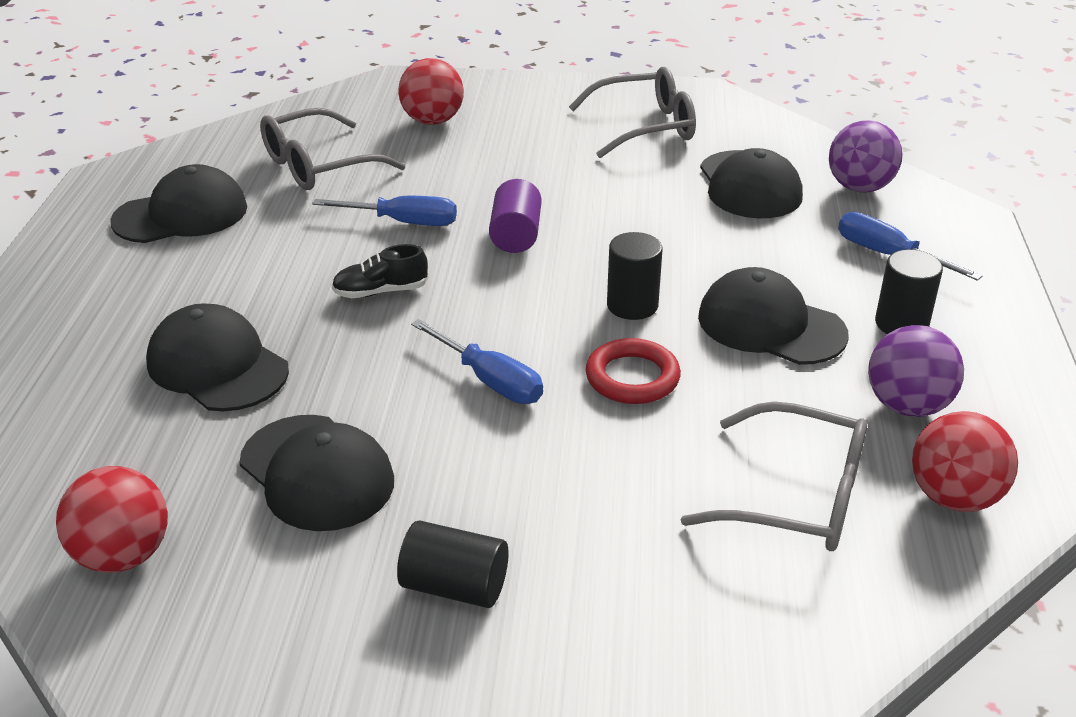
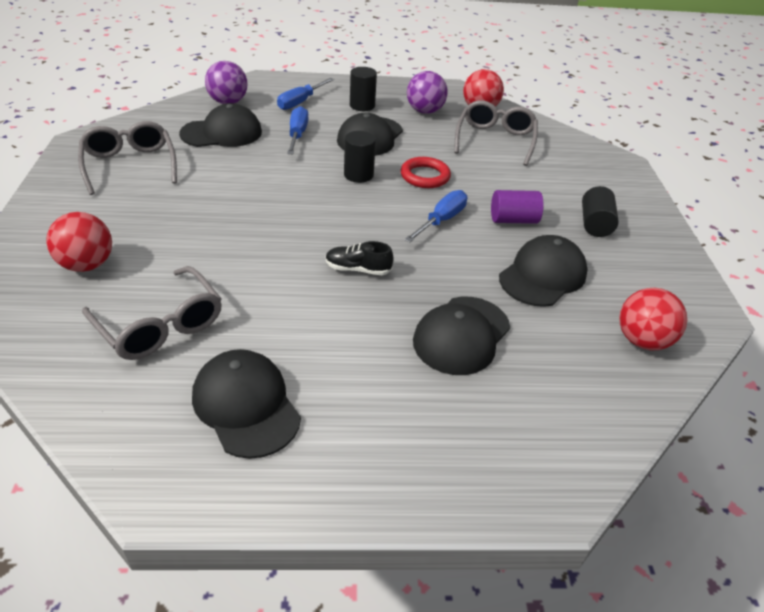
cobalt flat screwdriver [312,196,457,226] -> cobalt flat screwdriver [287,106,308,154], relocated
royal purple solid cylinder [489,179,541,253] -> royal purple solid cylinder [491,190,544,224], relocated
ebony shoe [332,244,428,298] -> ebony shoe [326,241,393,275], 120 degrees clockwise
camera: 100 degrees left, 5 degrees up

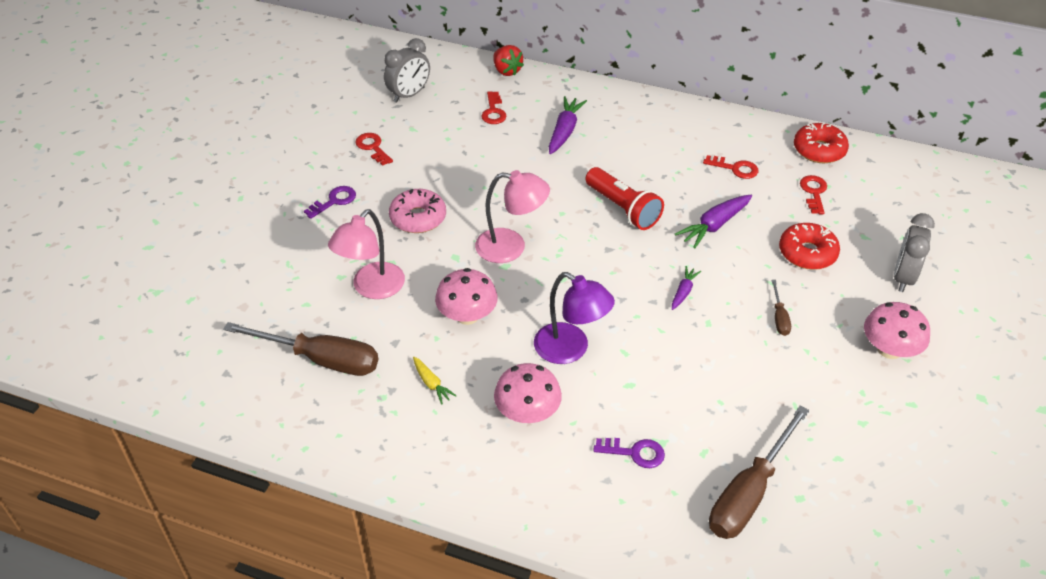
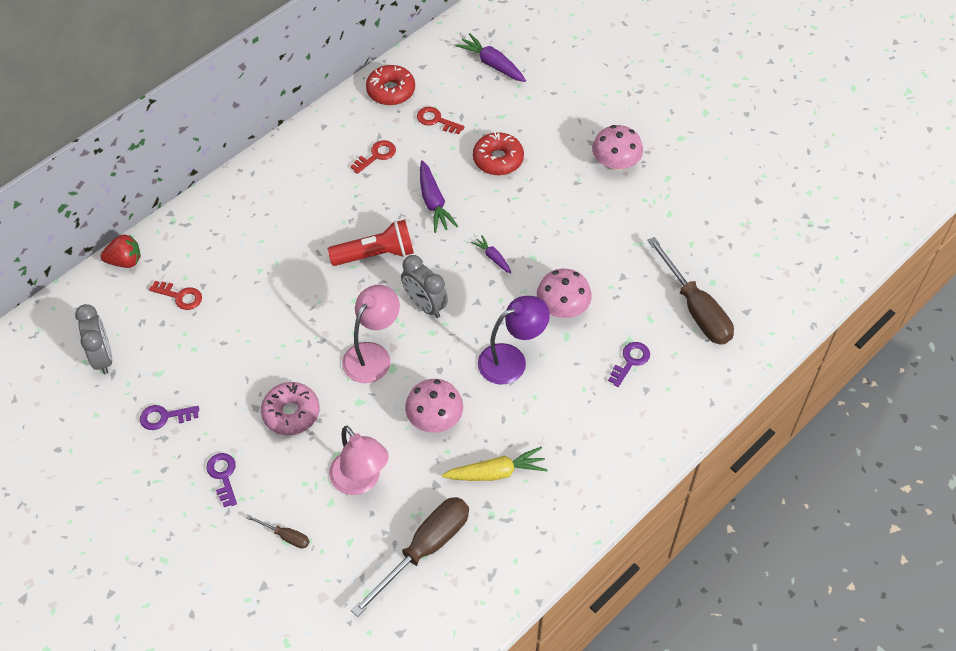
rosy fungus [494,363,562,423] -> rosy fungus [537,269,592,318], relocated
royal purple carrot [549,96,587,154] -> royal purple carrot [455,33,526,82], relocated
dark brown flat screwdriver [772,280,791,336] -> dark brown flat screwdriver [245,514,310,549], relocated
grey alarm clock [894,213,935,292] -> grey alarm clock [401,255,448,318], relocated
red key [355,133,393,166] -> royal purple key [140,405,199,430]
yellow carrot [413,357,457,405] -> yellow carrot [442,447,548,481], x1.73
camera: 65 degrees left, 10 degrees up

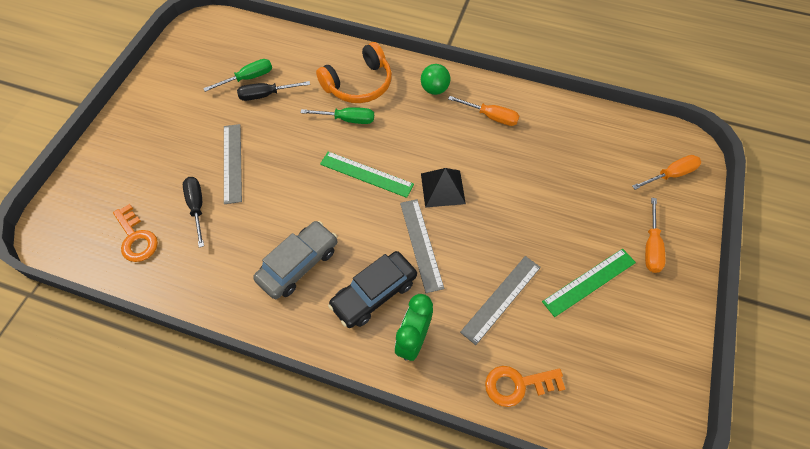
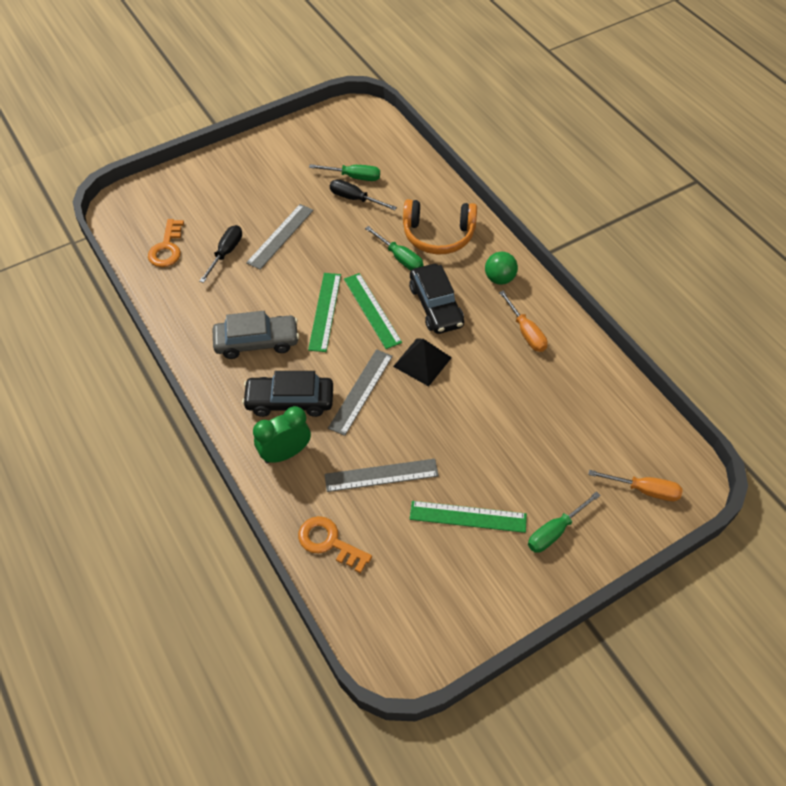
none -> emerald straightedge [308,273,341,352]
none -> ebony toy car [409,264,464,334]
orange-coloured flat screwdriver [645,198,665,273] -> emerald flat screwdriver [528,491,601,553]
camera: 40 degrees right, 5 degrees down

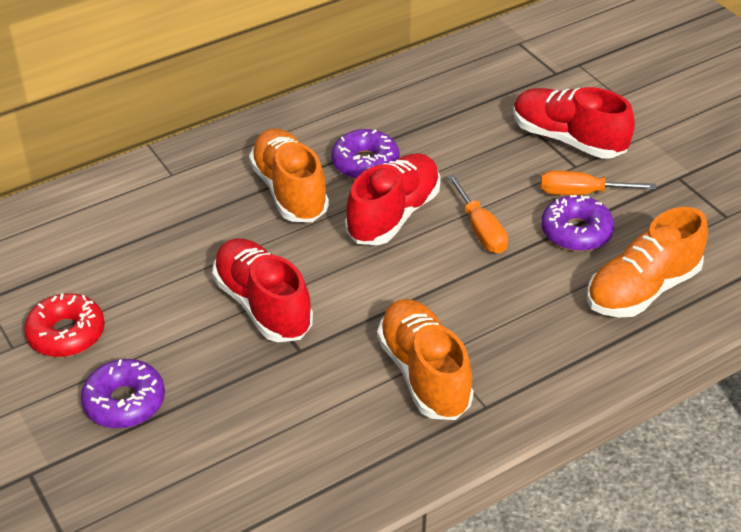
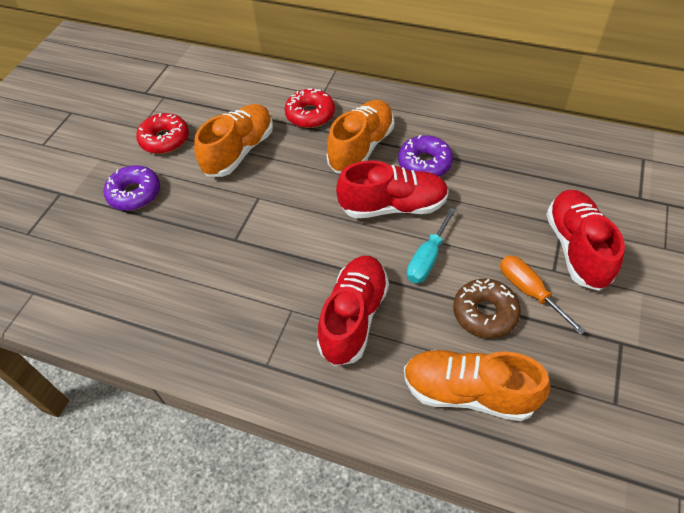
none -> red doughnut [285,88,335,128]
red shoe [212,238,313,342] -> red shoe [317,256,389,366], relocated
orange-coloured shoe [377,299,474,420] -> orange-coloured shoe [194,104,273,177], relocated
orange-coloured flat screwdriver [447,174,508,254] -> aqua flat screwdriver [407,208,456,283]
royal purple doughnut [541,195,614,251] -> dark brown doughnut [453,279,521,339]
camera: 55 degrees right, 10 degrees up

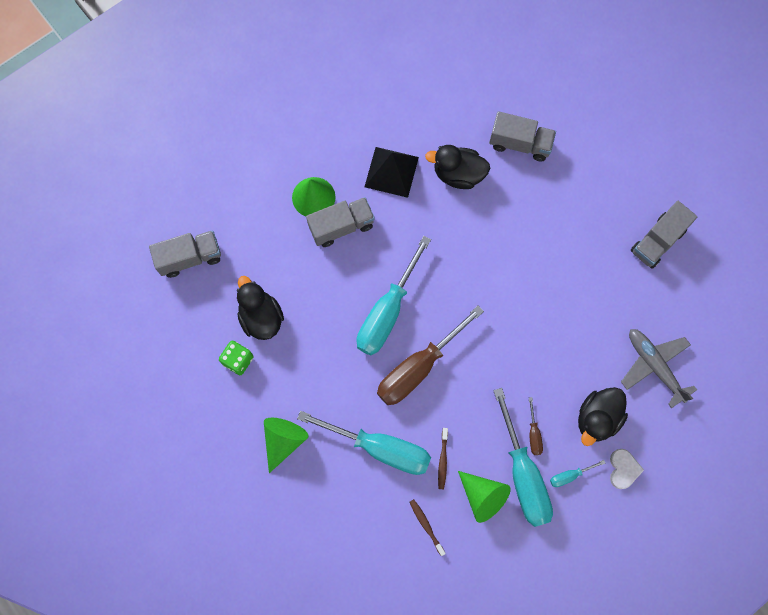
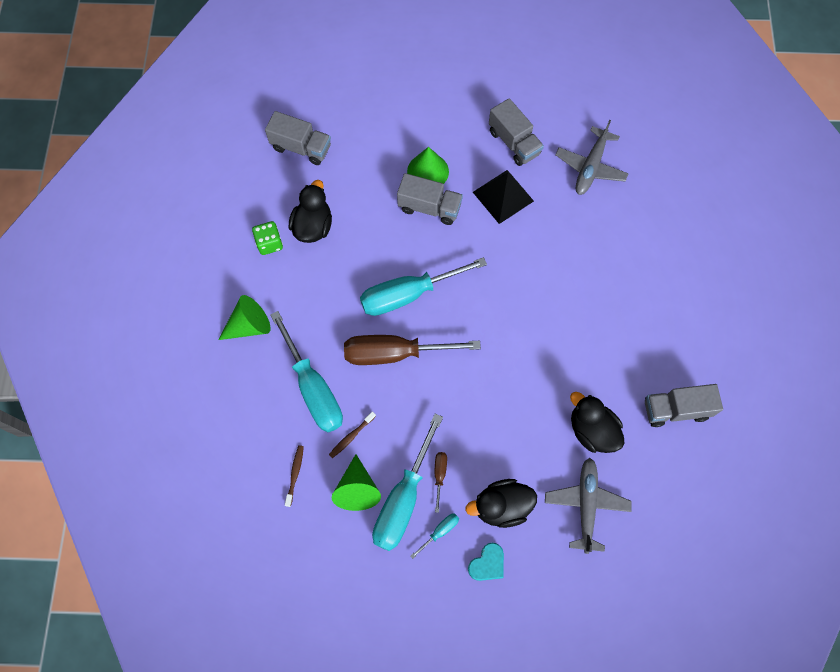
none -> grey plane [555,120,629,195]
ebony toy duck [425,145,490,189] -> ebony toy duck [570,392,625,453], relocated
grey truck [489,111,556,162] -> grey truck [489,98,544,166], relocated
pure white love heart [610,449,644,489] -> aqua love heart [468,543,504,581]
dark brown flat screwdriver [529,397,543,455] -> dark brown flat screwdriver [435,452,447,513], 150 degrees clockwise
aqua flat screwdriver [550,460,605,487] -> aqua flat screwdriver [411,513,459,559], 120 degrees clockwise
camera: 40 degrees right, 5 degrees down

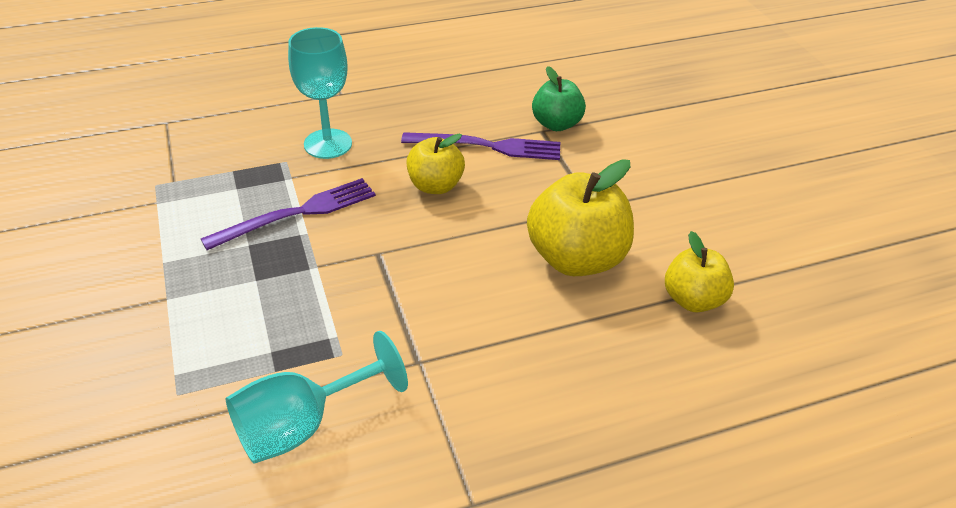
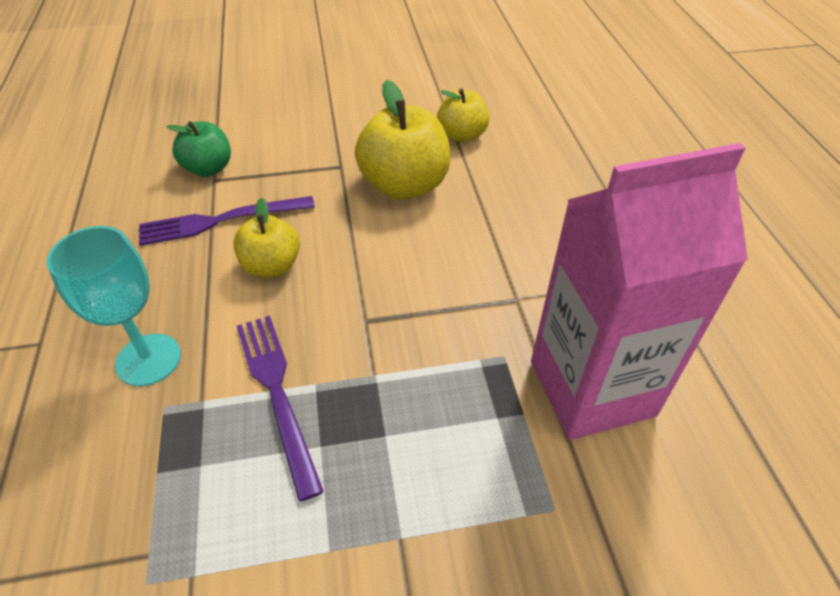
aqua chalice [226,331,408,464] -> rosy carton [531,143,748,440]
royal purple table fork [401,132,560,160] -> royal purple table fork [139,196,315,246], 120 degrees counterclockwise
camera: 80 degrees left, 5 degrees up

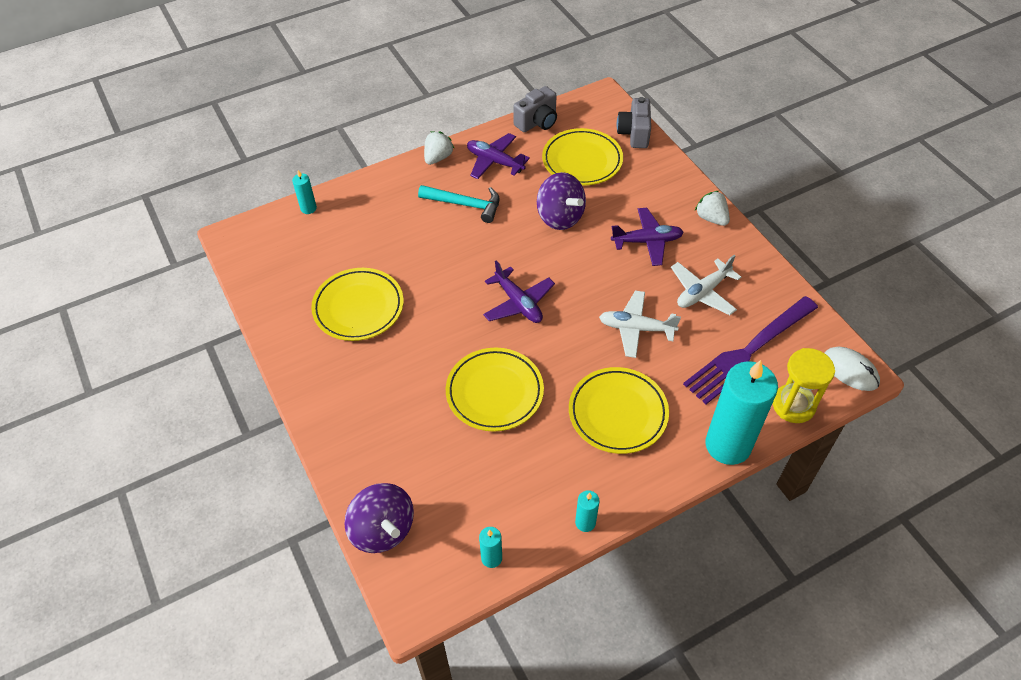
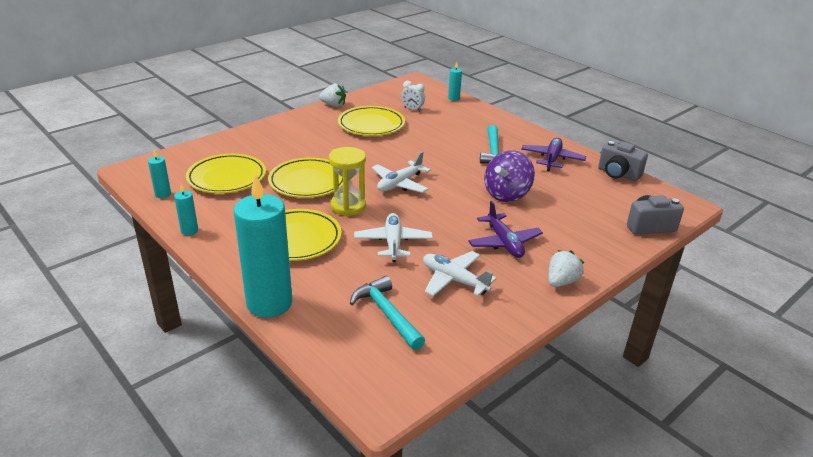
royal purple toy top [345,483,414,553] -> none
pure white mouse [825,347,880,391] -> none
none -> pure white alarm clock [401,81,425,111]
pure white strawberry [424,131,455,165] -> pure white strawberry [319,83,346,107], relocated
yellow flat dish [542,128,623,185] -> yellow flat dish [186,154,266,194], relocated
yellow sand timer [772,348,835,423] -> yellow sand timer [329,147,366,216], relocated
royal purple table fork [683,296,818,404] -> aqua carpenter's hammer [350,276,425,350]
royal purple plane [483,260,555,323] -> pure white plane [372,151,431,193]
camera: 75 degrees right, 20 degrees down

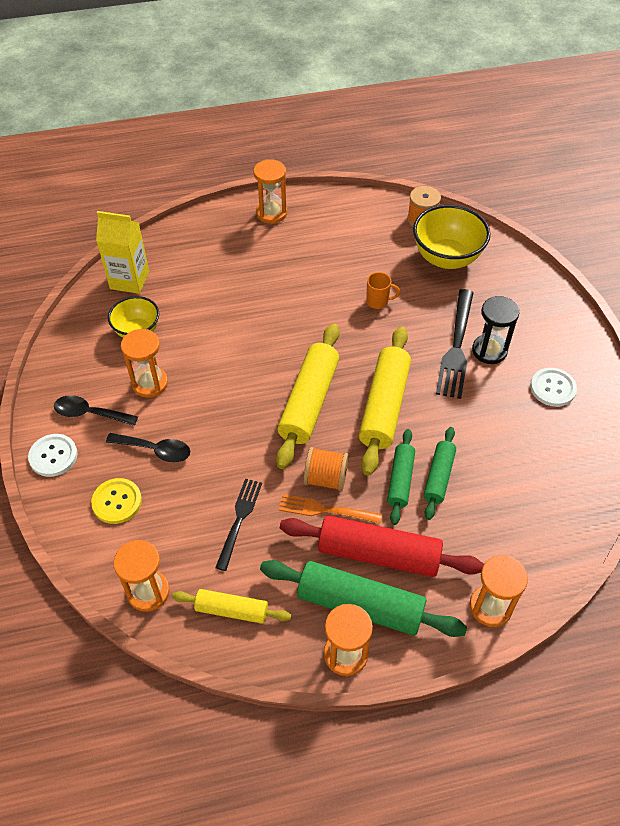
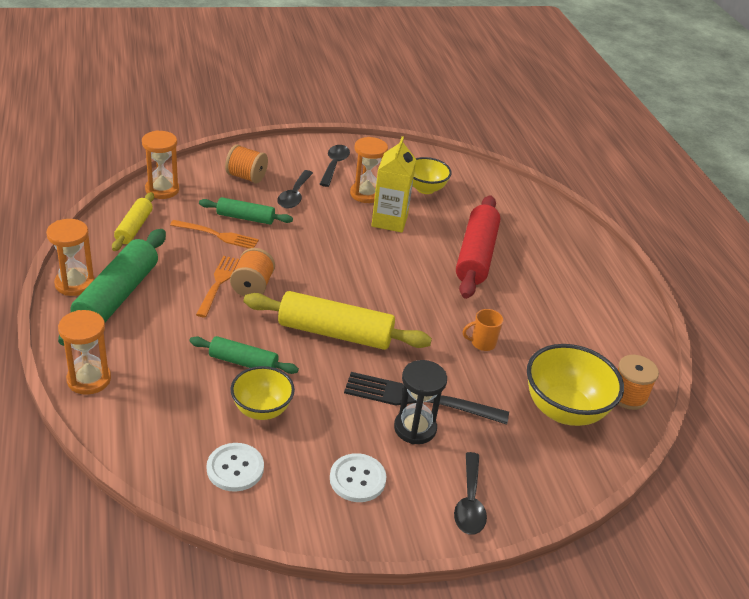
orange-coloured sand timer [253,159,287,224] -> none
yellow pastry roller [276,323,339,469] -> none
none -> yellow bowl [231,366,295,420]
none -> ebony teaspoon [454,452,487,535]
pure white sewing button [28,434,78,477] -> pure white sewing button [207,443,264,492], relocated
yellow carton [96,211,149,294] -> yellow carton [371,136,416,233], relocated
red pastry roller [280,515,484,577] -> red pastry roller [456,195,500,299], relocated
emerald pastry roller [387,429,415,525] -> emerald pastry roller [199,197,293,225], relocated
yellow sewing button [91,478,142,524] -> orange-coloured reel of thread [225,144,268,183]
ebony table fork [215,479,262,571] -> orange-coloured table fork [170,220,259,249]
orange-coloured tea mug [366,272,400,309] -> orange-coloured tea mug [463,309,503,351], 75 degrees clockwise
camera: 85 degrees right, 15 degrees down

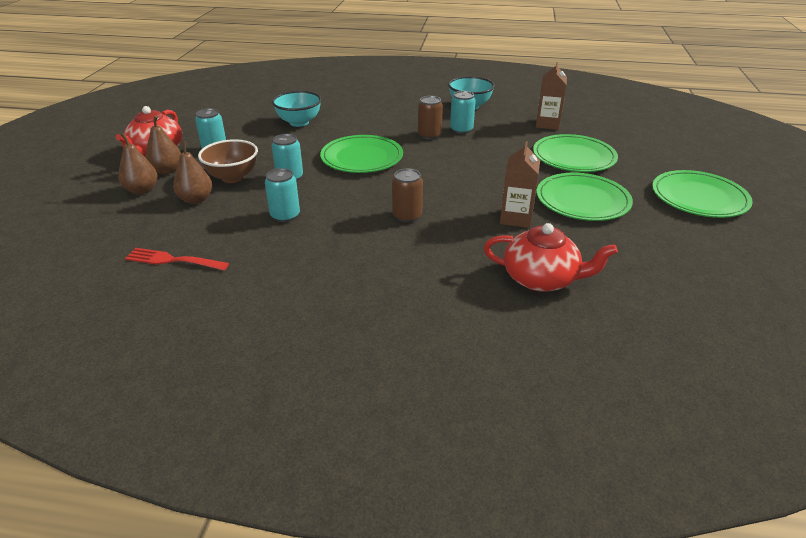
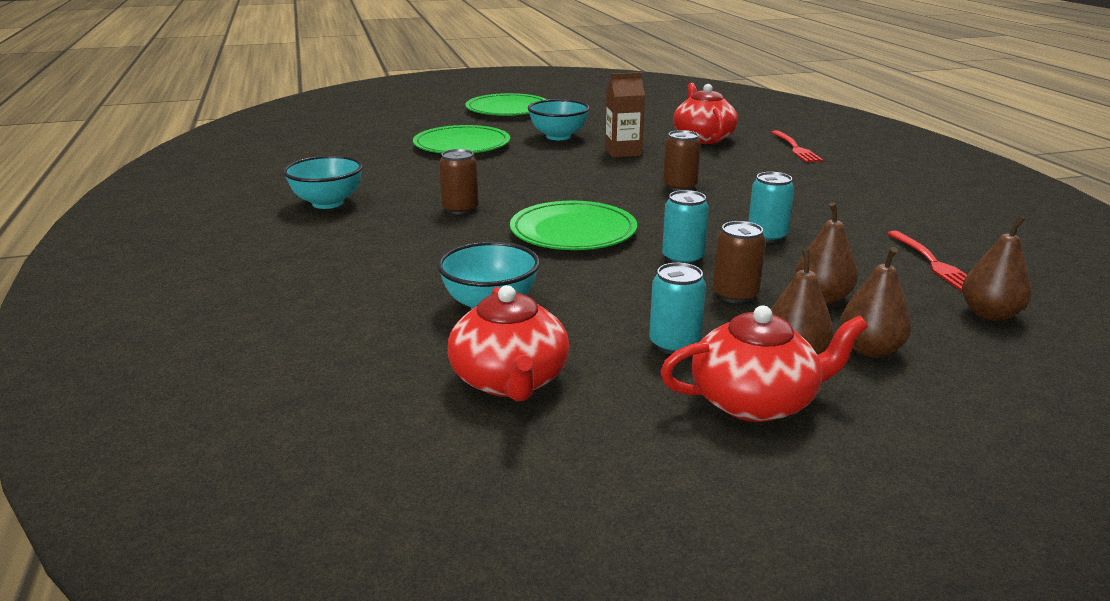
aqua can [450,91,476,134] -> none
dark brown carton [536,62,567,130] -> none
none -> red teapot [447,285,569,401]
none -> red table fork [771,130,823,162]
none -> dark brown toy pear [962,216,1032,321]
dark brown bowl [198,139,258,183] -> dark brown can [713,221,766,303]
emerald flat dish [537,173,633,221] -> aqua bowl [528,99,590,140]
camera: 115 degrees left, 10 degrees down

